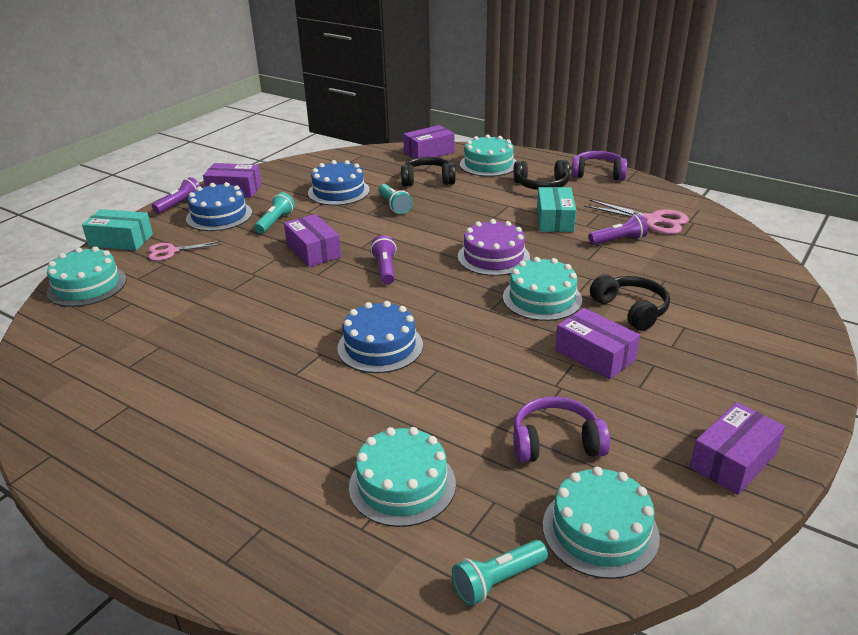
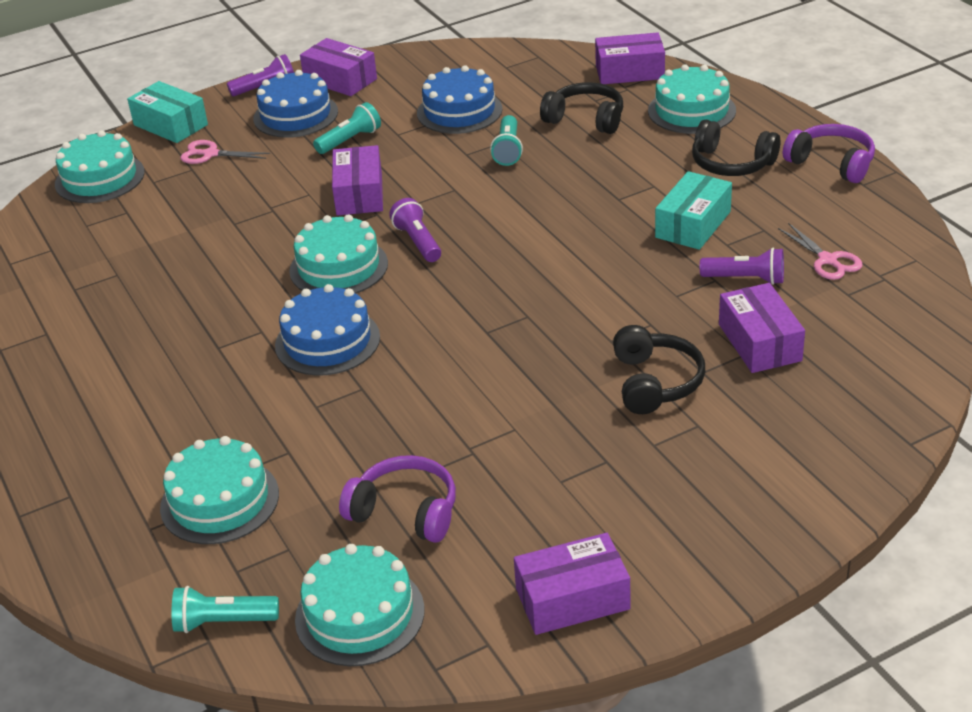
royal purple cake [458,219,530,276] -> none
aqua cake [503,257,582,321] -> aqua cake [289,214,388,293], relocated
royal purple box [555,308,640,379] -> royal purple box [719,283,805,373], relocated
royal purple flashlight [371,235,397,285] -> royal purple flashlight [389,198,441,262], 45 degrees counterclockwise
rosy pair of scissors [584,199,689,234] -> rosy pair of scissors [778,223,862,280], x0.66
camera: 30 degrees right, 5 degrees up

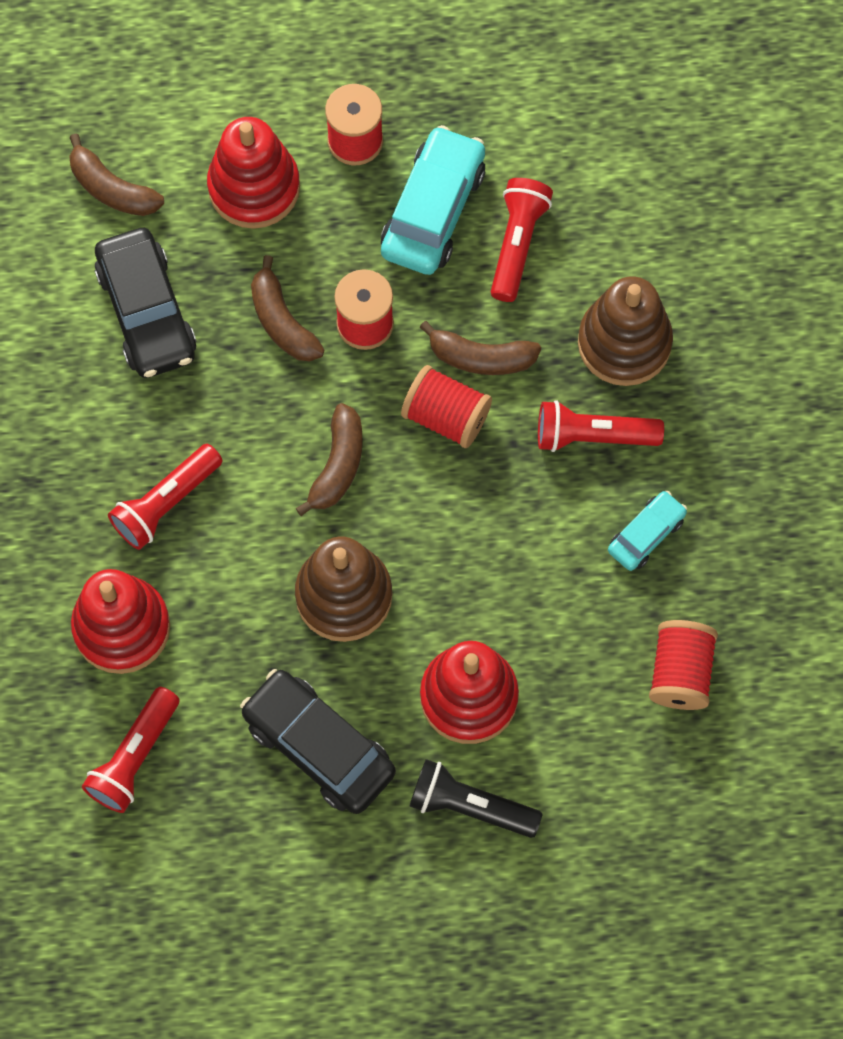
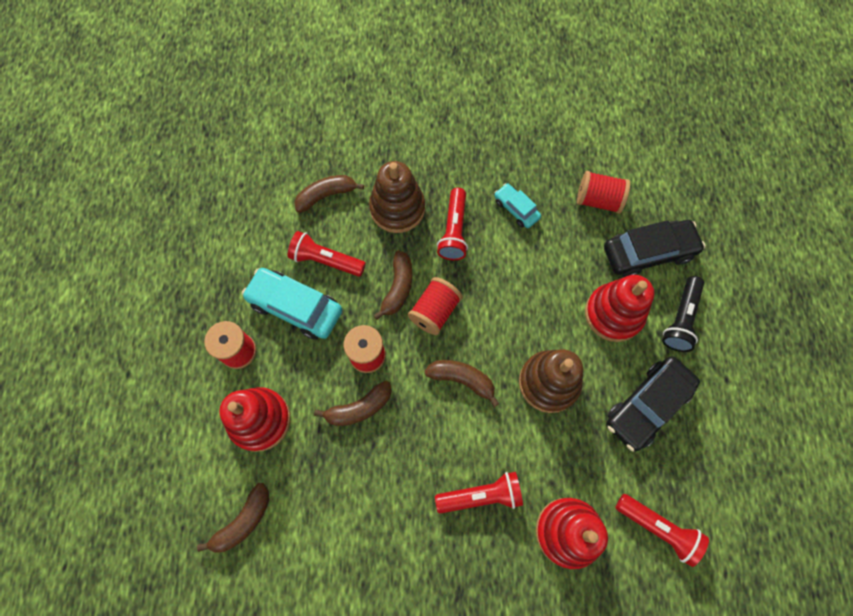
none -> dark brown toy banana [294,175,364,213]
ebony toy car [95,228,196,378] -> ebony toy car [604,220,705,277], relocated
red flashlight [108,444,223,550] -> red flashlight [435,472,523,514], 60 degrees counterclockwise
camera: 85 degrees left, 0 degrees up

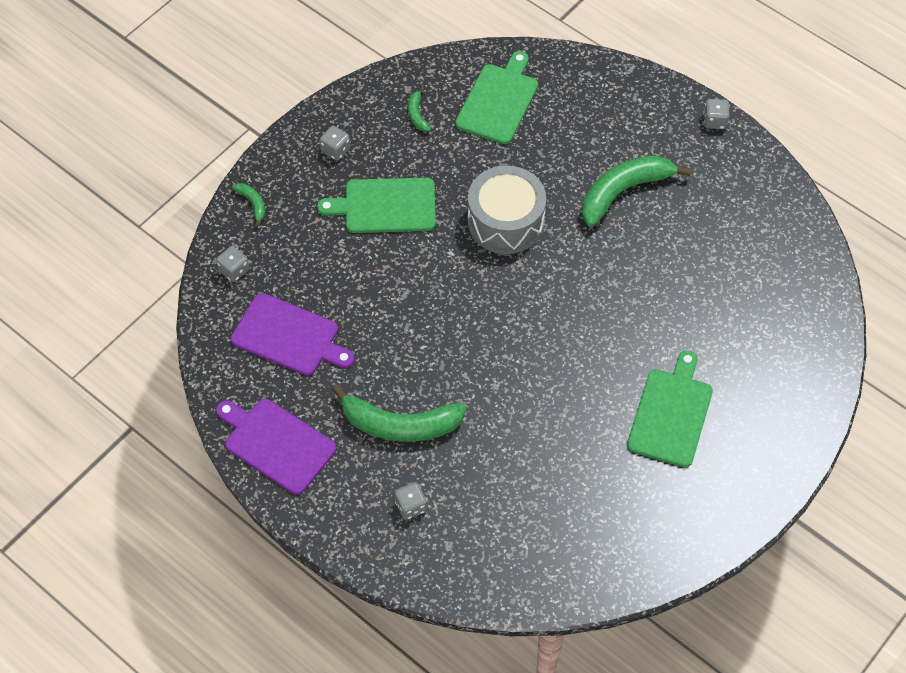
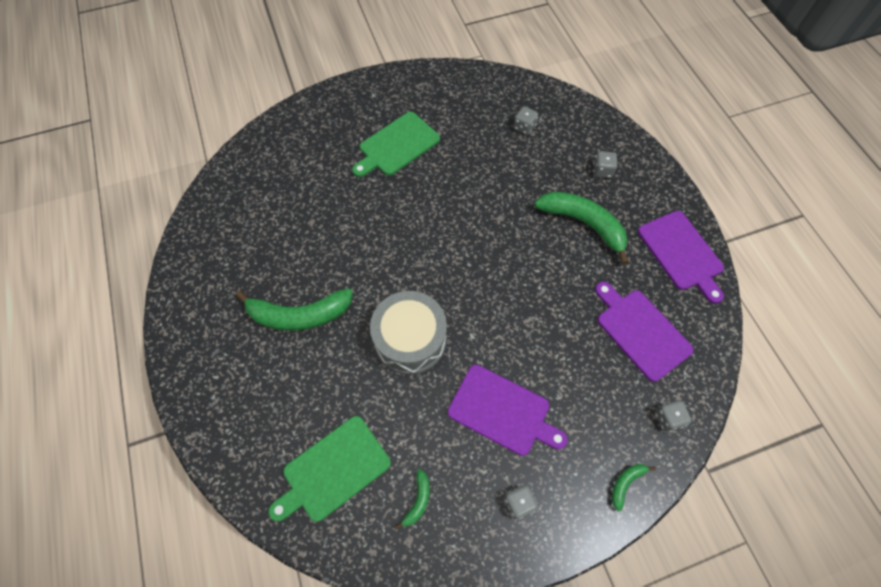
grey die [703,99,730,129] -> grey die [513,106,538,135], relocated
emerald cutting board [317,178,436,233] -> royal purple cutting board [448,365,568,456]
emerald toy banana [232,183,265,227] -> emerald toy banana [612,464,656,512], 45 degrees clockwise
camera: 150 degrees left, 5 degrees up

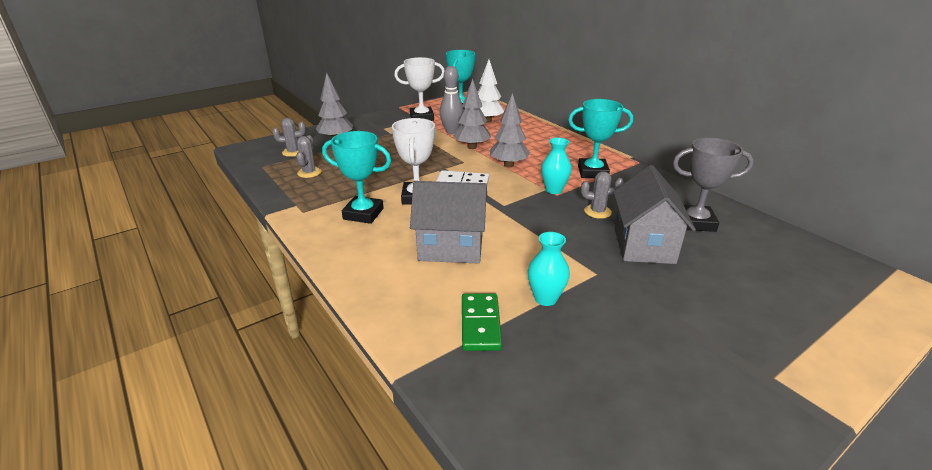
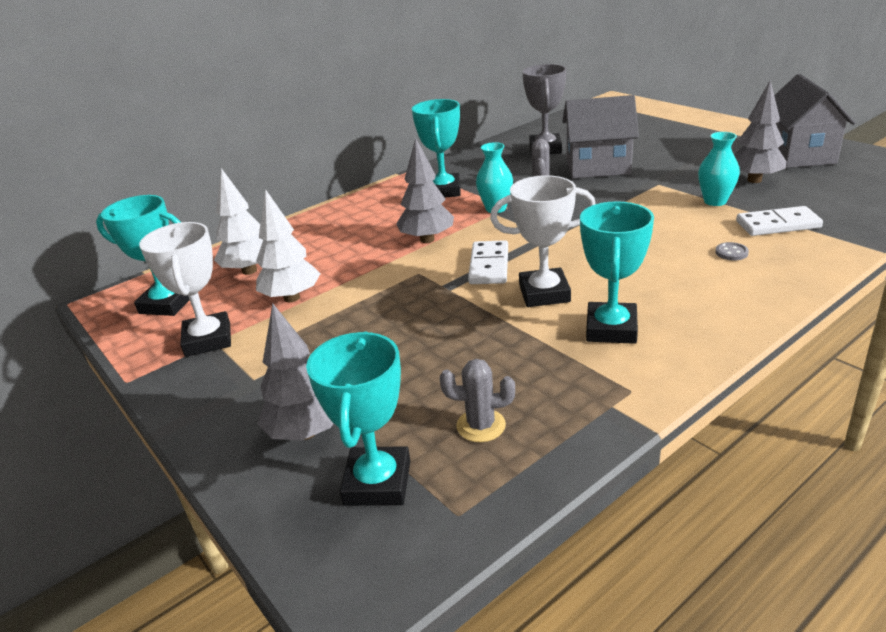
none -> grey sewing button [715,242,749,261]
grey cottage [410,181,487,264] -> grey cottage [774,74,856,168], relocated
grey tree [453,79,491,149] -> grey tree [734,80,787,183], relocated
grey cactus [272,118,306,157] -> aqua award cup [306,332,410,506]
grey tenpin [440,66,463,134] -> pure white tree [256,189,320,302]
emerald domino tile [462,293,502,351] -> pure white domino tile [736,206,823,236]
camera: 90 degrees left, 0 degrees up

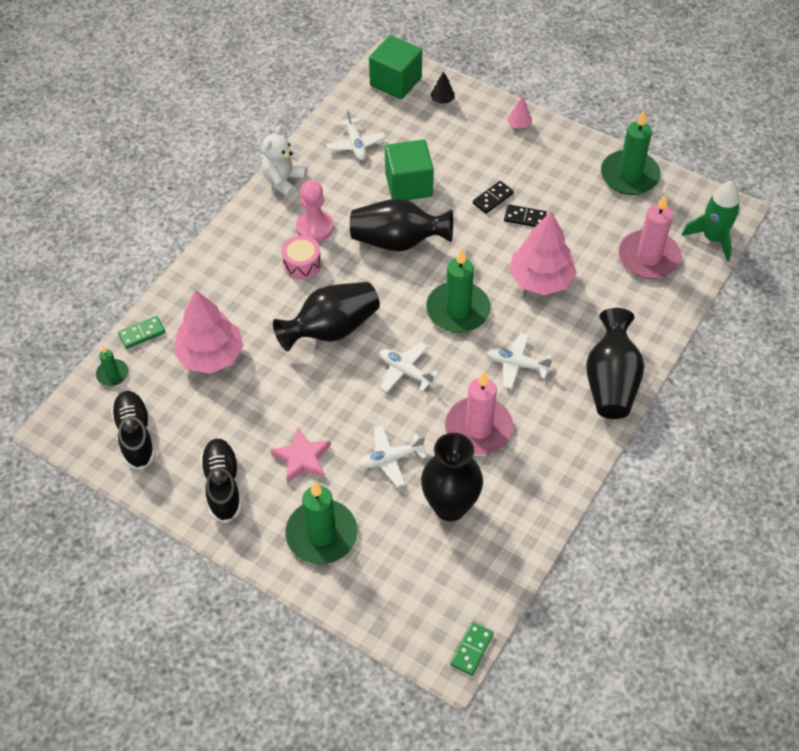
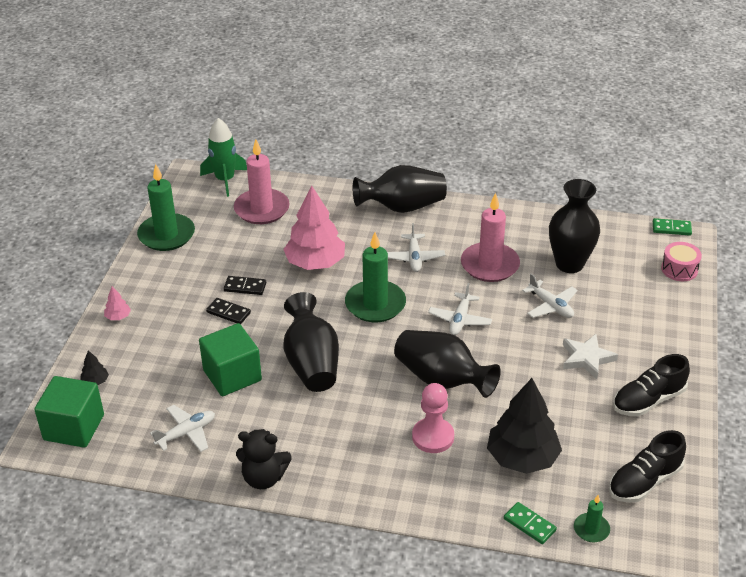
emerald candle [285,482,357,564] -> none
rosy drum [282,236,321,279] -> rosy drum [661,242,702,281], relocated
rosy pawn [296,180,334,242] -> rosy pawn [412,383,454,453], relocated
rosy tree [174,290,244,374] -> ebony tree [487,378,562,474]
pure white teddy bear [262,125,307,197] -> ebony teddy bear [236,429,292,489]
rosy star shape [270,427,331,483] -> pure white star shape [563,334,618,379]
ebony domino tile [504,204,547,227] -> ebony domino tile [224,276,266,295], 75 degrees counterclockwise
camera: 110 degrees left, 15 degrees down

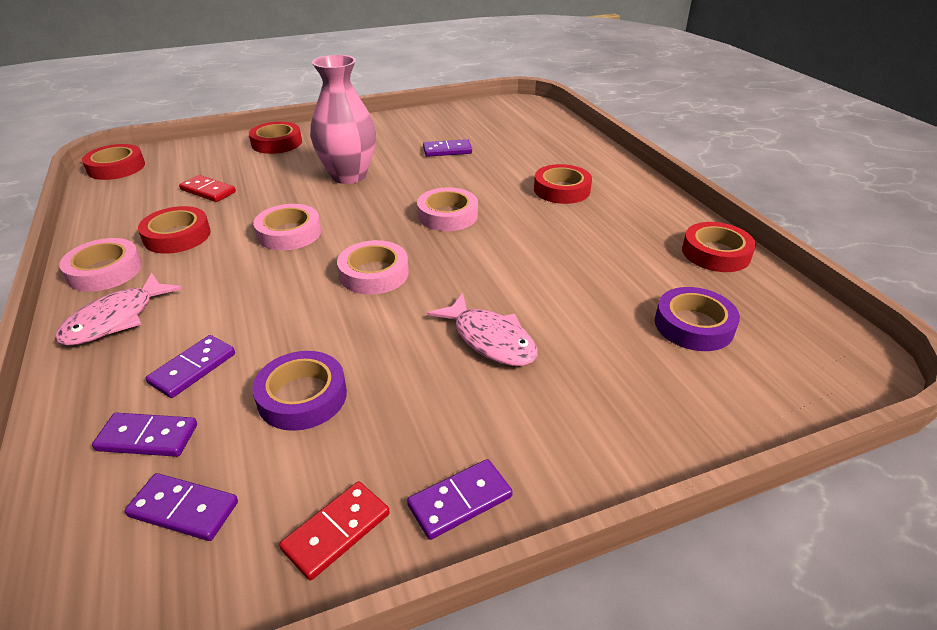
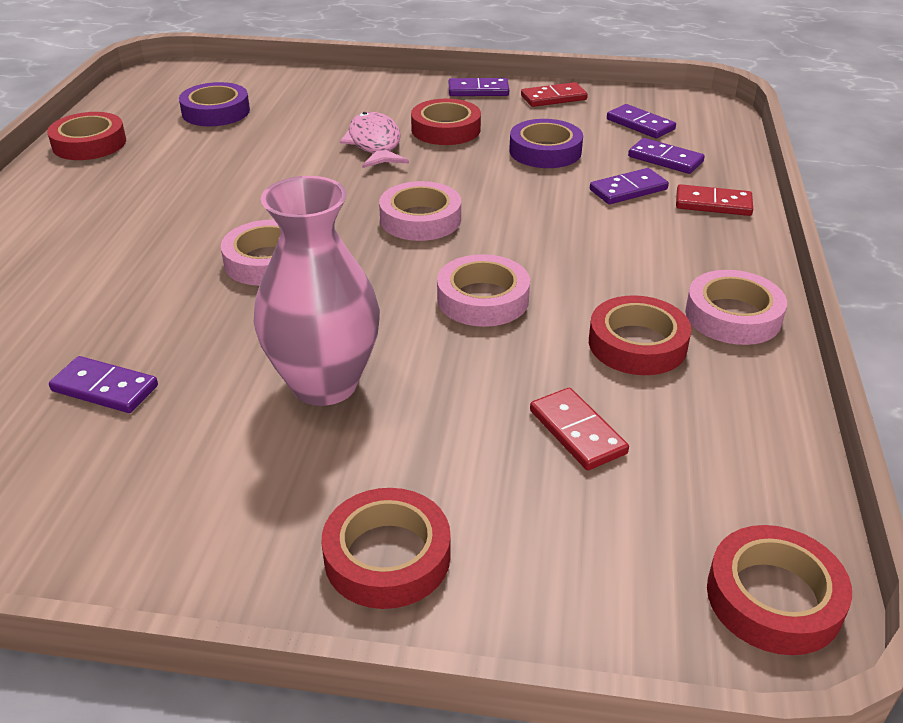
rosy toy fish [55,273,182,346] -> none
none -> red domino tile [676,184,753,216]
red tape [534,164,592,204] -> red tape [411,99,481,145], relocated
camera: 150 degrees left, 0 degrees up

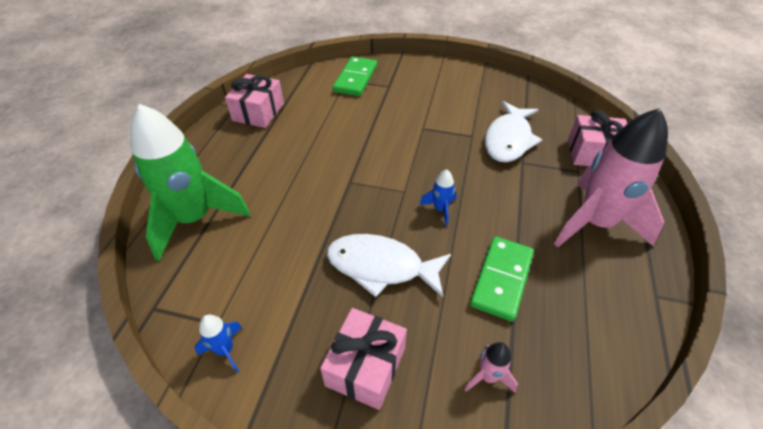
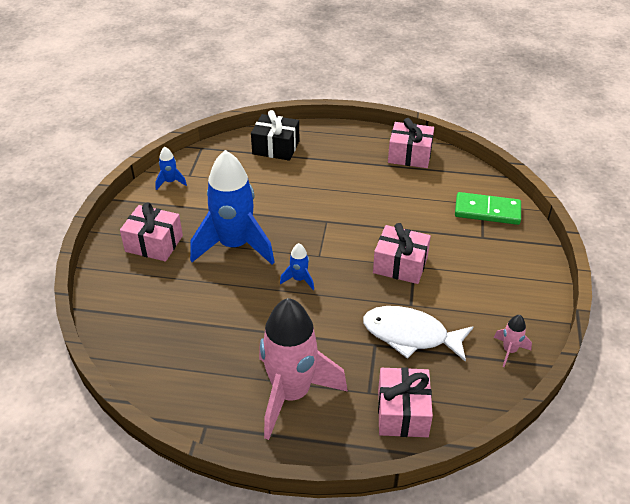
emerald domino tile [470,236,534,322] -> none
none -> rosy present [373,223,431,284]
rosy spaceship [464,342,518,393] -> rosy spaceship [494,315,532,367], relocated
emerald spaceship [130,104,250,261] -> ebony present [251,110,300,161]
pure white toy fish [327,234,451,297] -> cobalt spaceship [190,150,275,265]
camera: 85 degrees right, 5 degrees down

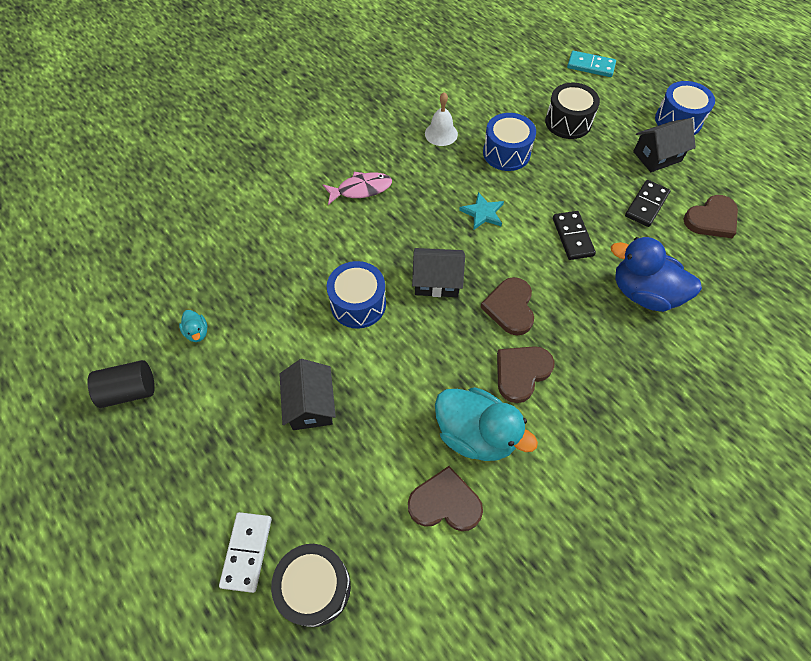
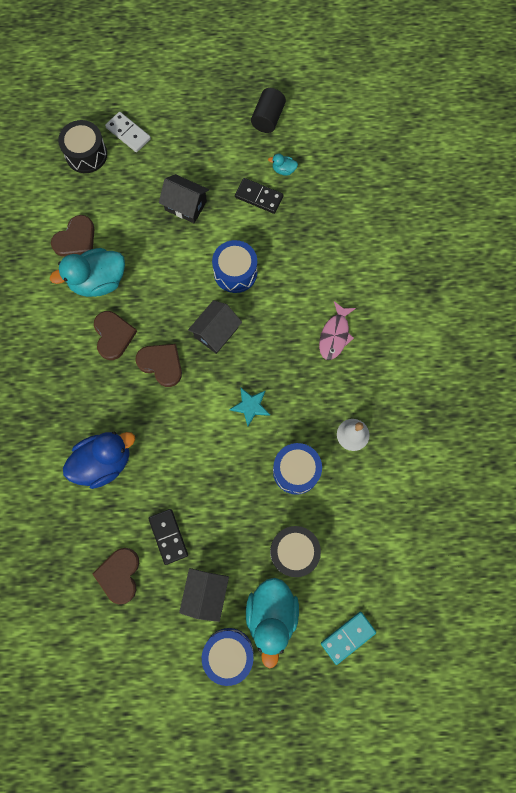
none -> aqua toy duck [246,578,299,669]
ebony domino tile [553,211,596,260] -> ebony domino tile [235,178,283,214], relocated
camera: 125 degrees right, 15 degrees up

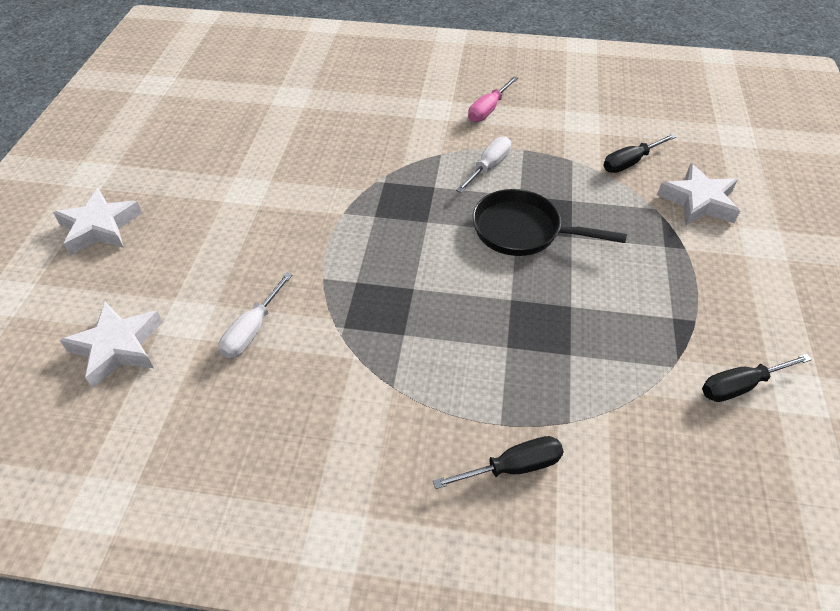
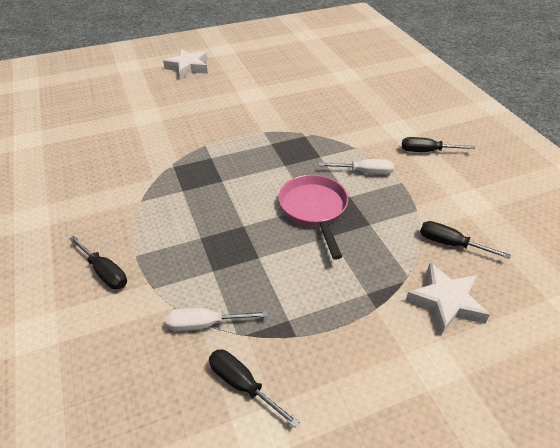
pure white star shape [60,302,162,388] -> none
pure white flat screwdriver [219,272,292,358] -> pure white flat screwdriver [166,308,268,331], relocated
rosy flat screwdriver [468,76,518,122] -> ebony flat screwdriver [402,137,475,152]
ebony pan [472,189,627,256] -> rosy pan [278,175,348,260]
camera: 60 degrees right, 5 degrees down

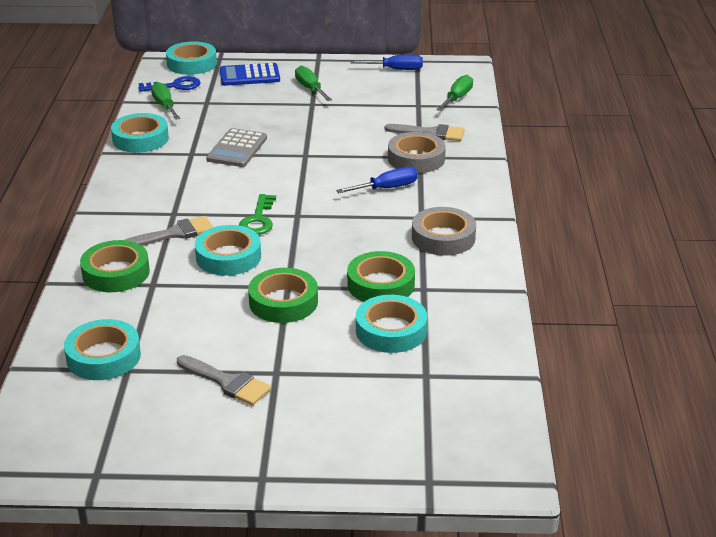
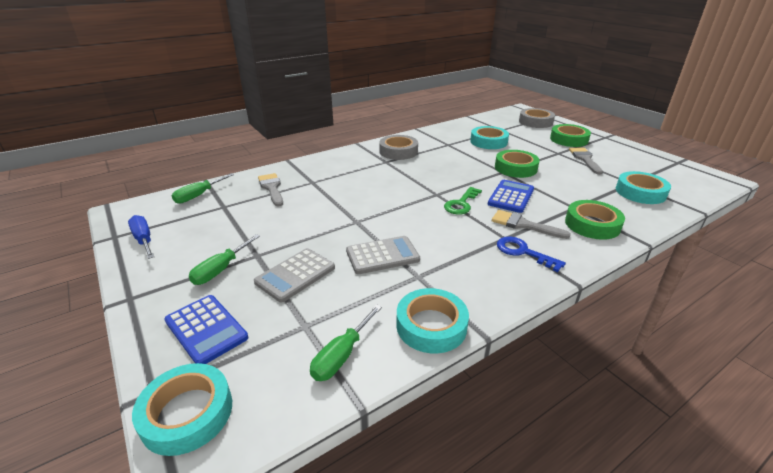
cobalt flat screwdriver [336,167,418,193] -> none
none -> grey calculator [254,248,335,303]
cobalt key [139,76,200,92] -> cobalt key [497,237,566,272], relocated
emerald tape [347,251,415,302] -> emerald tape [550,124,591,147], relocated
grey tape [388,132,446,173] -> grey tape [519,108,555,128], relocated
aqua tape [195,225,261,276] -> cobalt calculator [488,180,534,213]
emerald key [239,194,276,235] -> emerald key [444,187,482,214], 150 degrees clockwise
emerald flat screwdriver [436,75,473,111] -> emerald flat screwdriver [172,173,234,204], 45 degrees counterclockwise
camera: 125 degrees left, 0 degrees up

